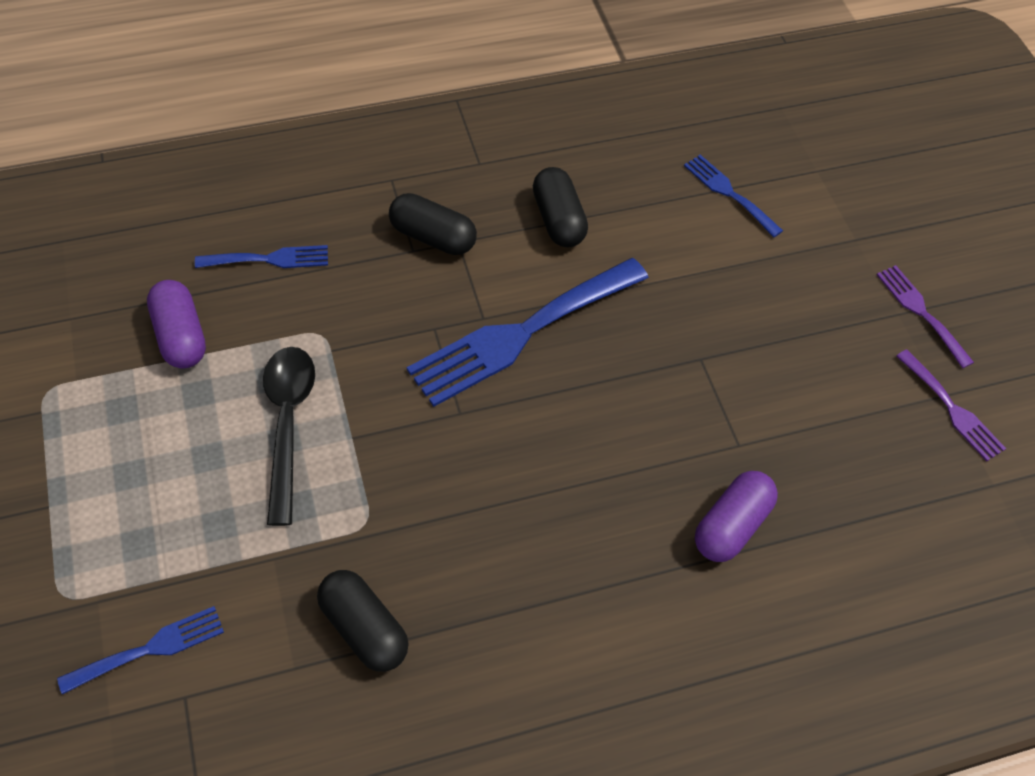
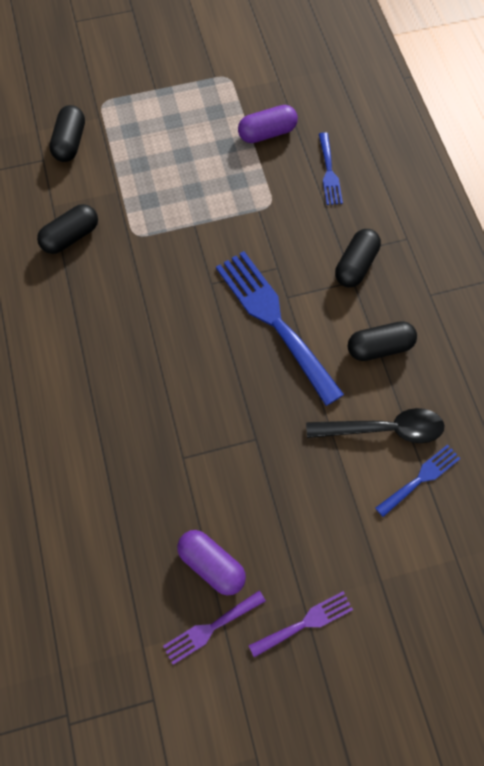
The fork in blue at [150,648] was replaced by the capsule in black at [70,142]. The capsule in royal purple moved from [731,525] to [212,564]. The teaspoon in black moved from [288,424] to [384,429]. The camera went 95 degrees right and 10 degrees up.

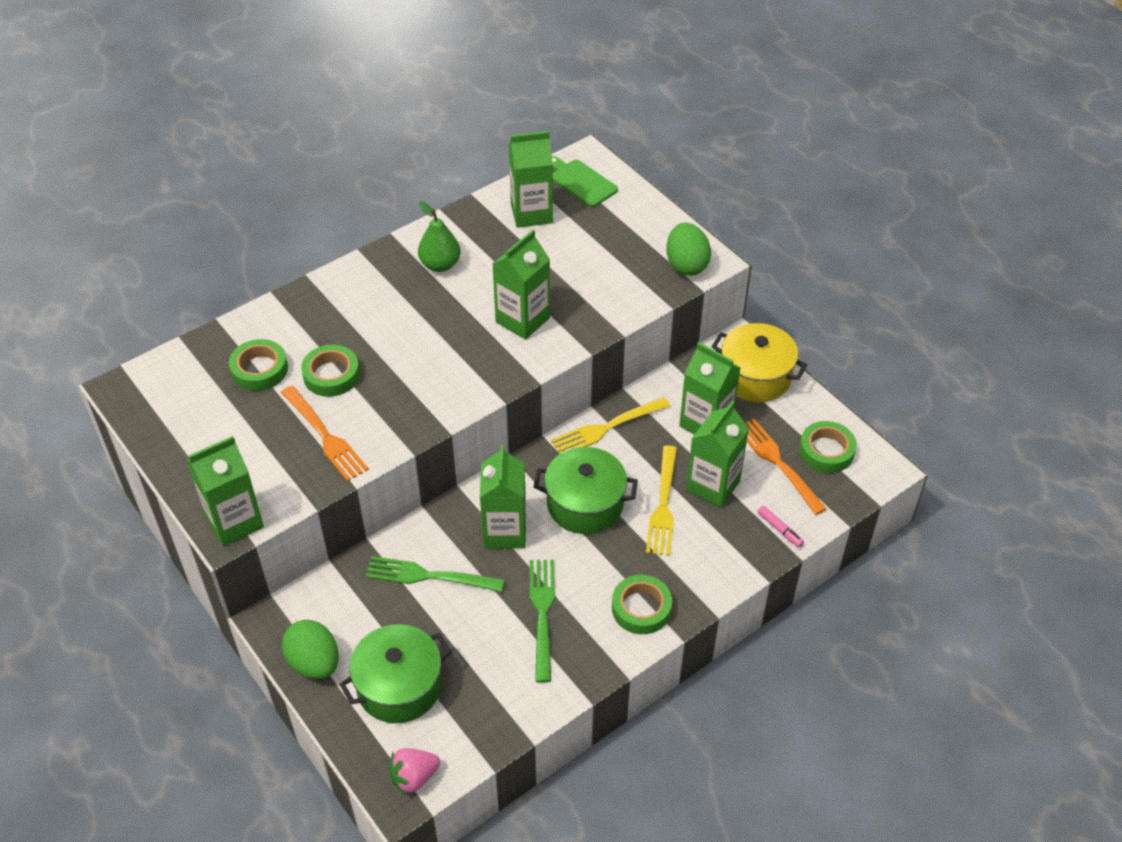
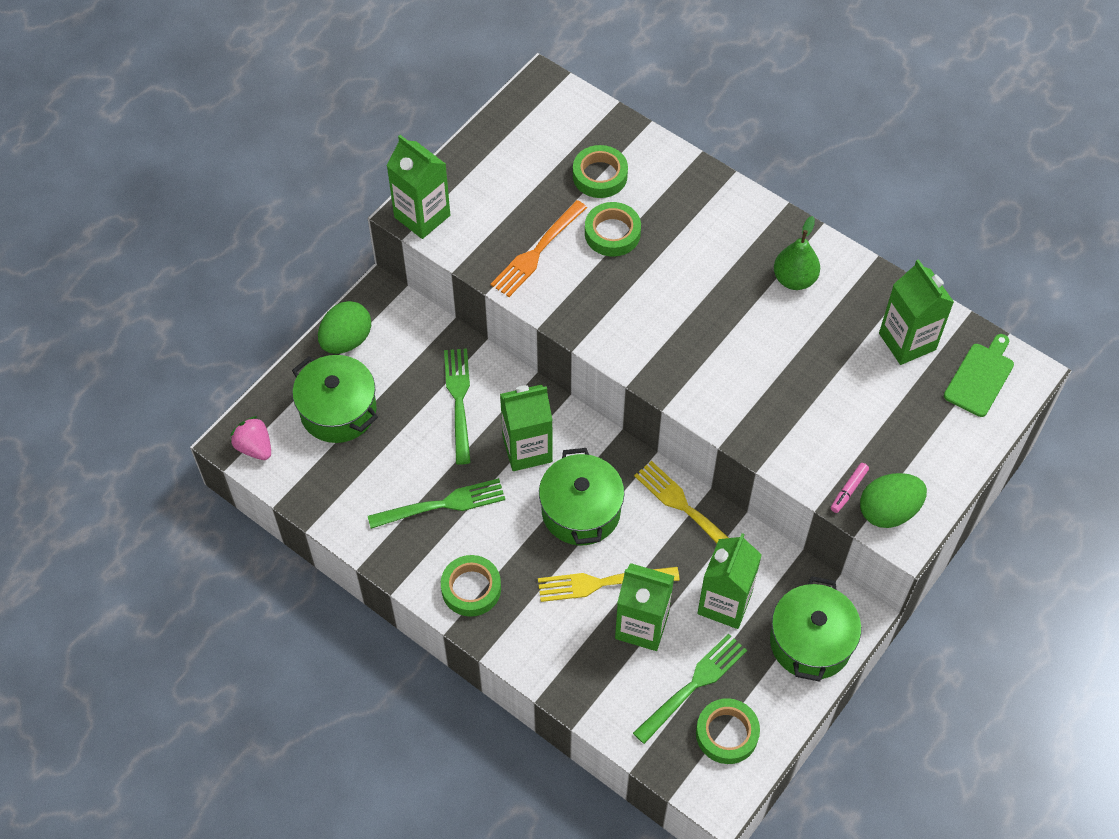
The fork in orange at [778,463] became the fork in leaf-green at [693,685]. The cooking pot in bright yellow at [755,377] became the cooking pot in leaf-green at [810,642]. The felt pen in pink moved from [780,529] to [848,490]. The milk carton in leaf-green at [522,320] disappeared. The camera went 75 degrees right and 10 degrees up.

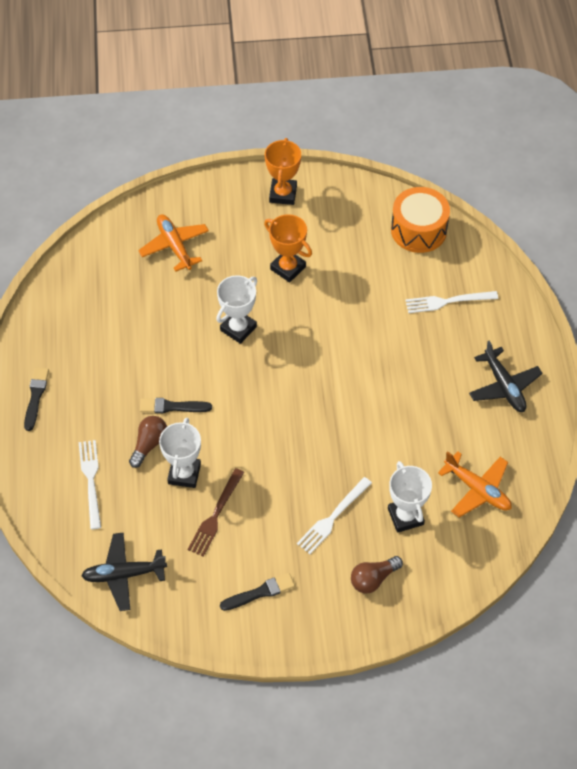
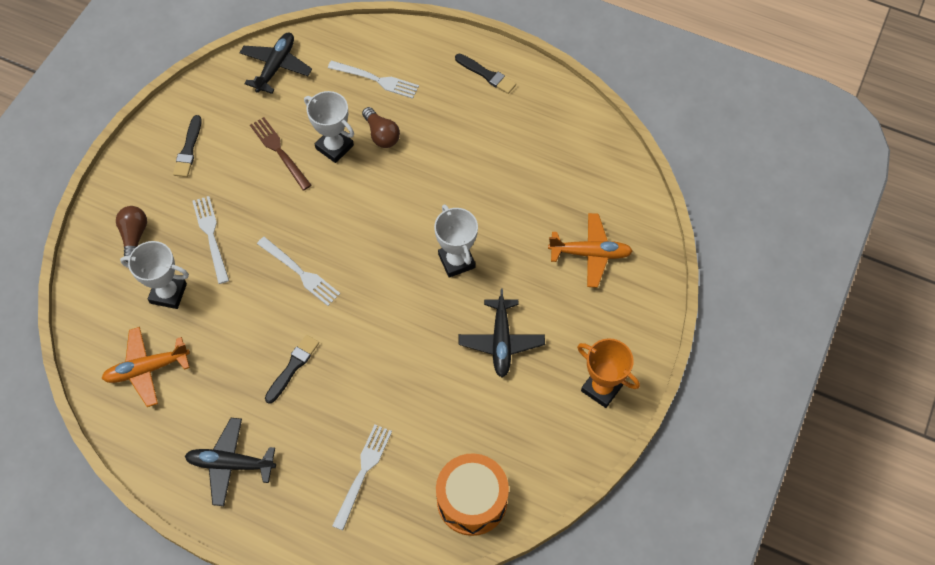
The fork in pure white at [301,273] appeared. The paintbrush in black moved from [172,407] to [293,367]. The prize cup in orange at [288,268] was replaced by the toy plane in black at [501,341]. The camera went 120 degrees right and 5 degrees up.

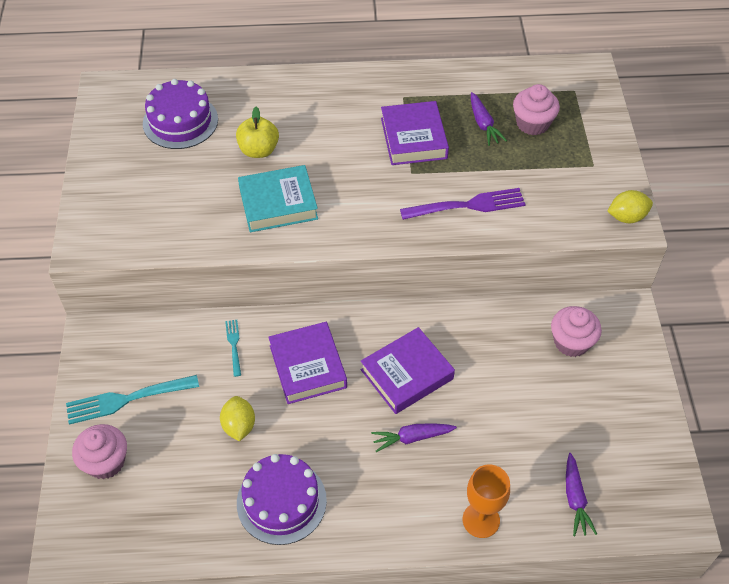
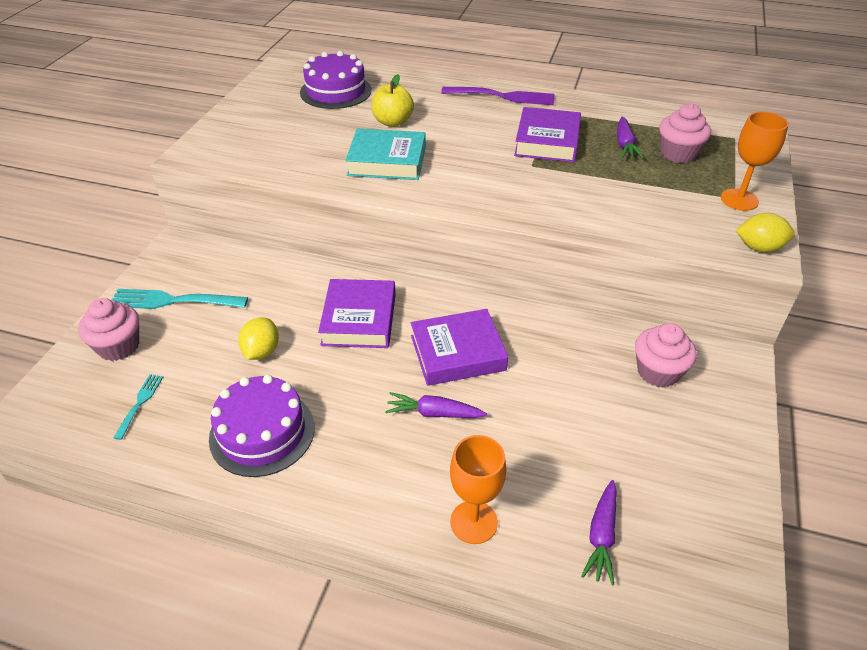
The fork in turquoise moved from [234,345] to [140,404]. The fork in royal purple moved from [467,206] to [502,96]. The chalice in orange at [739,200] appeared. The camera went 20 degrees right and 10 degrees down.

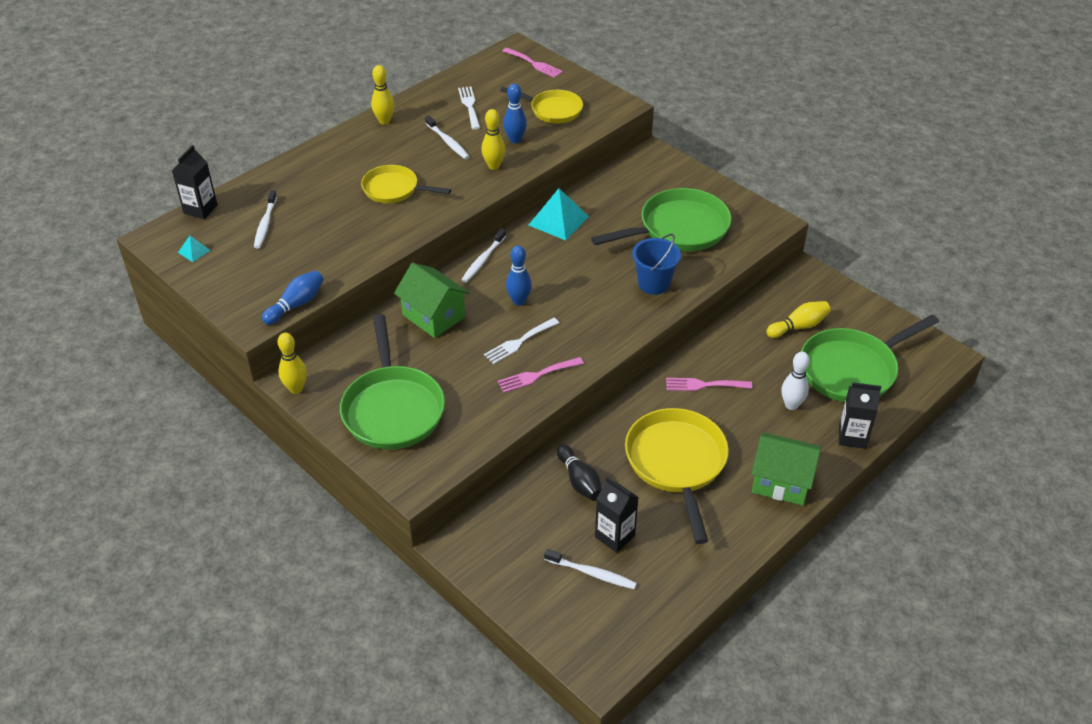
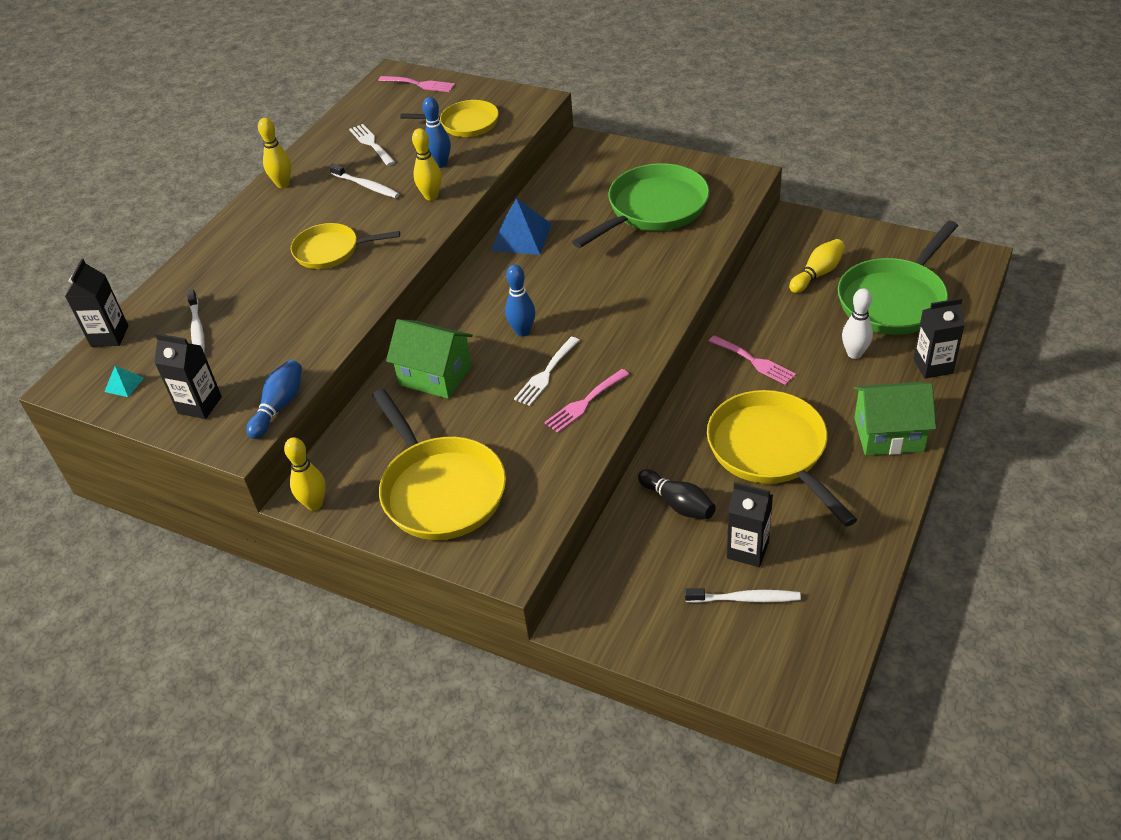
The milk carton in black at [200,405] appeared. The frying pan in leaf-green at [392,408] became the frying pan in bright yellow at [440,489]. The pyramid shape in turquoise at [558,220] became the pyramid shape in blue at [521,237]. The fork in pink at [704,385] turned 120 degrees counterclockwise. The tooth brush in pure white at [483,260] disappeared. The bucket in blue at [654,283] disappeared. The camera went 15 degrees left and 0 degrees up.

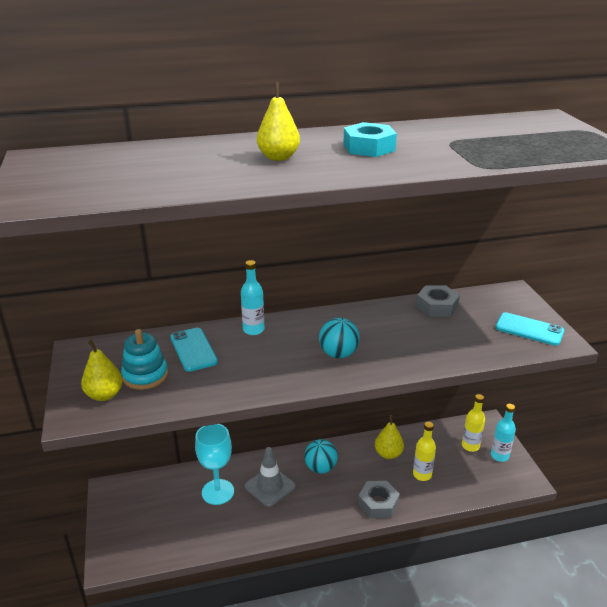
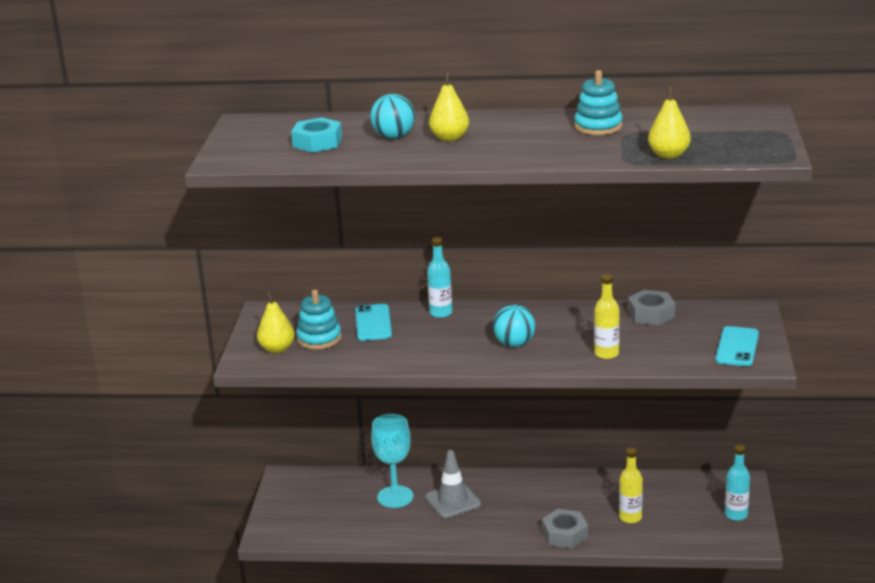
The hex nut in turquoise moved from [369,147] to [317,142]. The ball in turquoise moved from [320,468] to [393,137]. The stacking rings in turquoise at [598,126] appeared. The bottle in bright yellow moved from [470,446] to [606,354]. The pear fruit in bright yellow moved from [388,454] to [668,155]. The smartphone in turquoise at [529,329] turned 60 degrees clockwise. The camera went 20 degrees right and 5 degrees down.

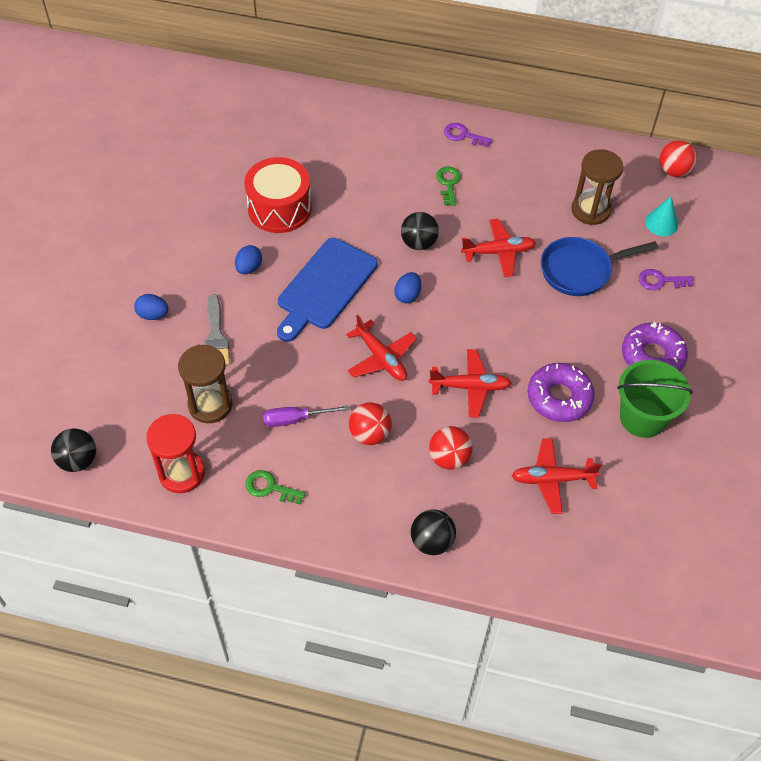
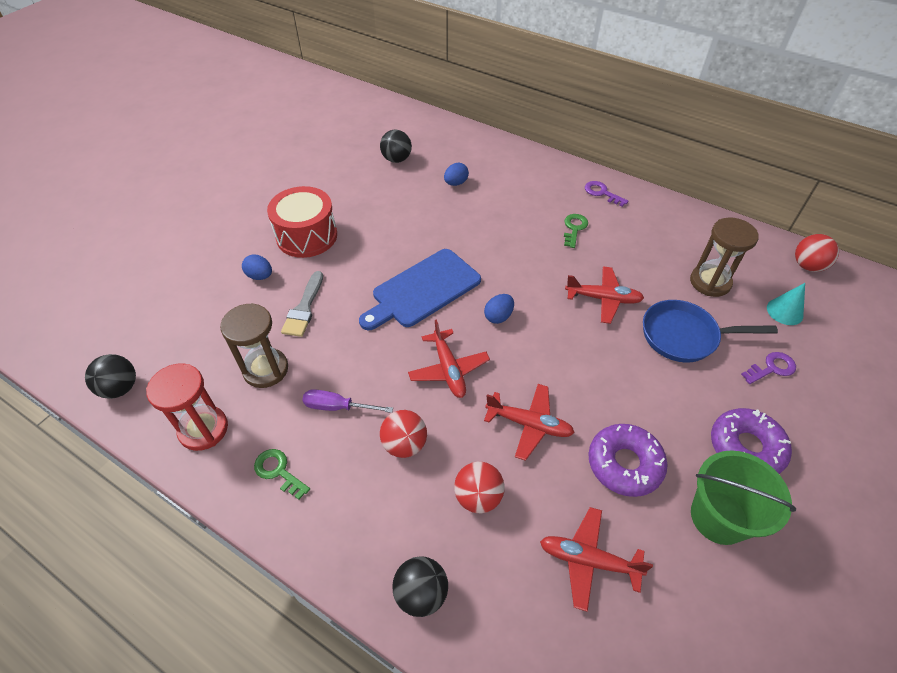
The snare drum in red moved from [279,208] to [307,236]. The ball in black moved from [418,243] to [396,159]. The egg in blue moved from [249,268] to [456,183]. The latchkey in royal purple at [660,281] turned 135 degrees clockwise. The camera went 20 degrees right and 5 degrees down.

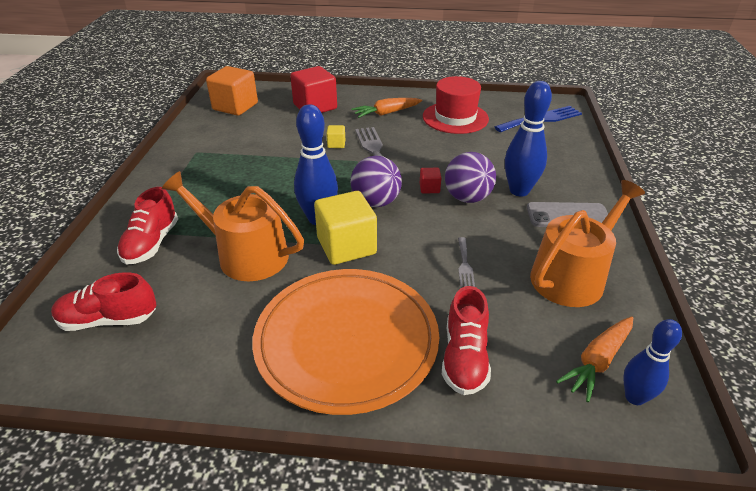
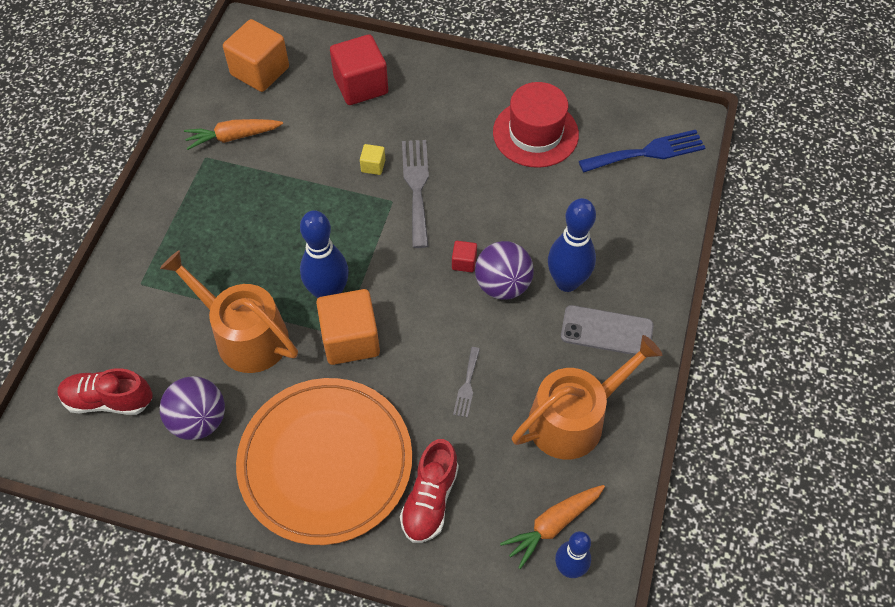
The ball in royal purple moved from [376,202] to [199,420]. The carrot in orange moved from [386,113] to [233,137]. The solid cube in bright yellow at [346,246] became the solid cube in orange at [350,339]. The sneaker in red at [151,243] disappeared. The camera went 10 degrees right and 20 degrees up.

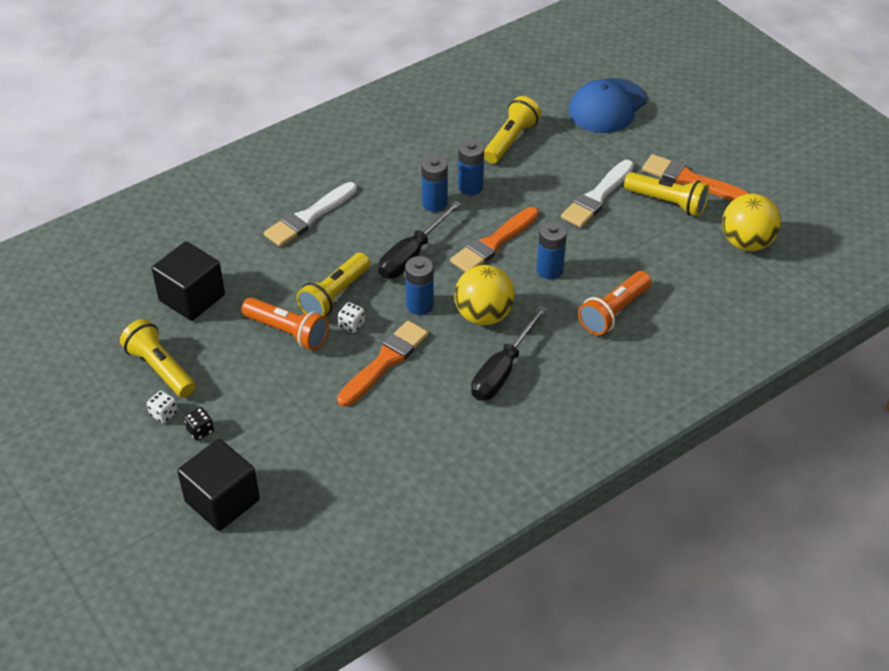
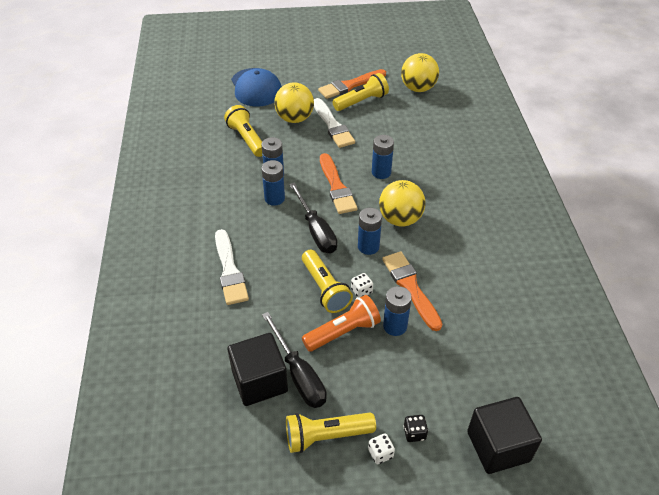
The screwdriver in black moved from [502,370] to [298,374]. The ball in bright yellow at [294,118] appeared. The battery in blue at [395,326] appeared. The pocket torch in orange at [613,312] disappeared. The camera went 60 degrees left and 0 degrees up.

